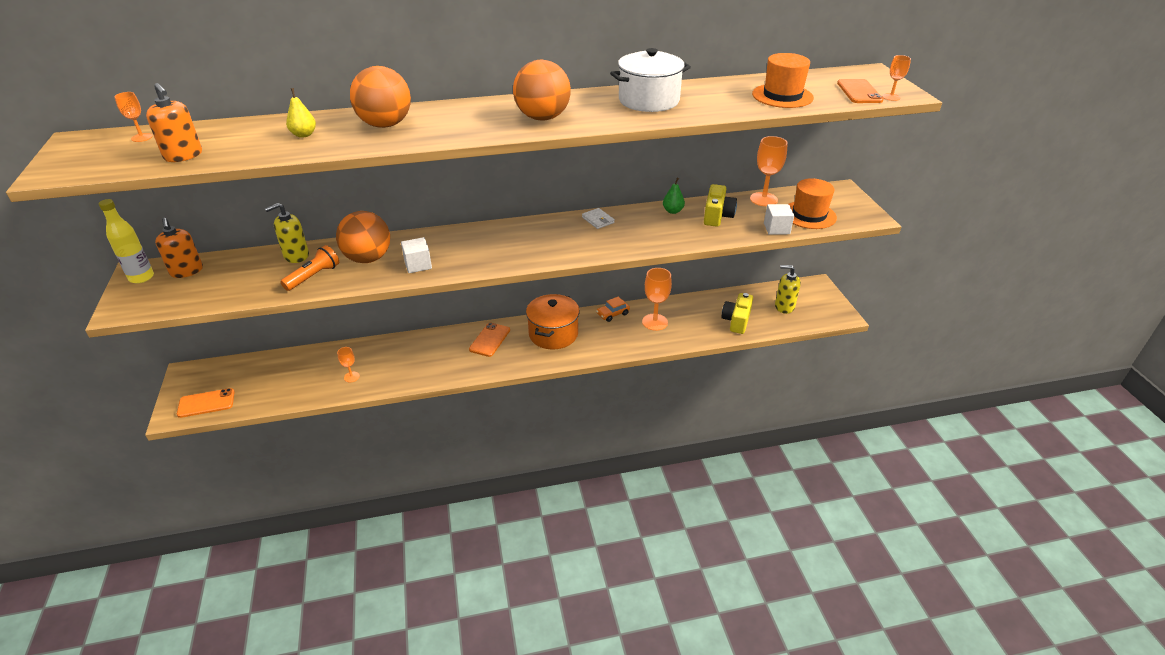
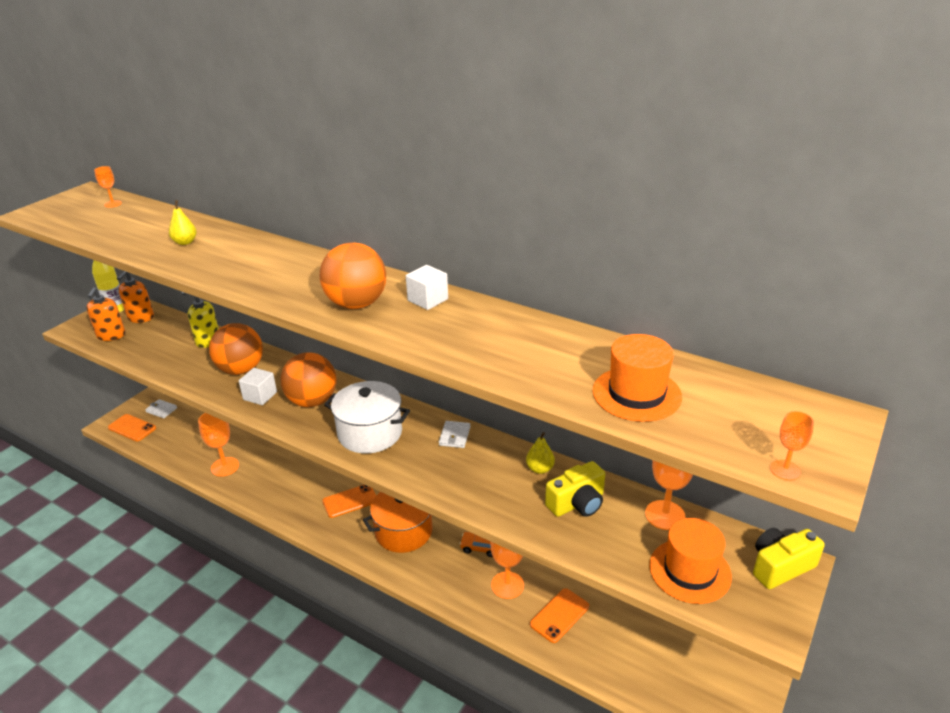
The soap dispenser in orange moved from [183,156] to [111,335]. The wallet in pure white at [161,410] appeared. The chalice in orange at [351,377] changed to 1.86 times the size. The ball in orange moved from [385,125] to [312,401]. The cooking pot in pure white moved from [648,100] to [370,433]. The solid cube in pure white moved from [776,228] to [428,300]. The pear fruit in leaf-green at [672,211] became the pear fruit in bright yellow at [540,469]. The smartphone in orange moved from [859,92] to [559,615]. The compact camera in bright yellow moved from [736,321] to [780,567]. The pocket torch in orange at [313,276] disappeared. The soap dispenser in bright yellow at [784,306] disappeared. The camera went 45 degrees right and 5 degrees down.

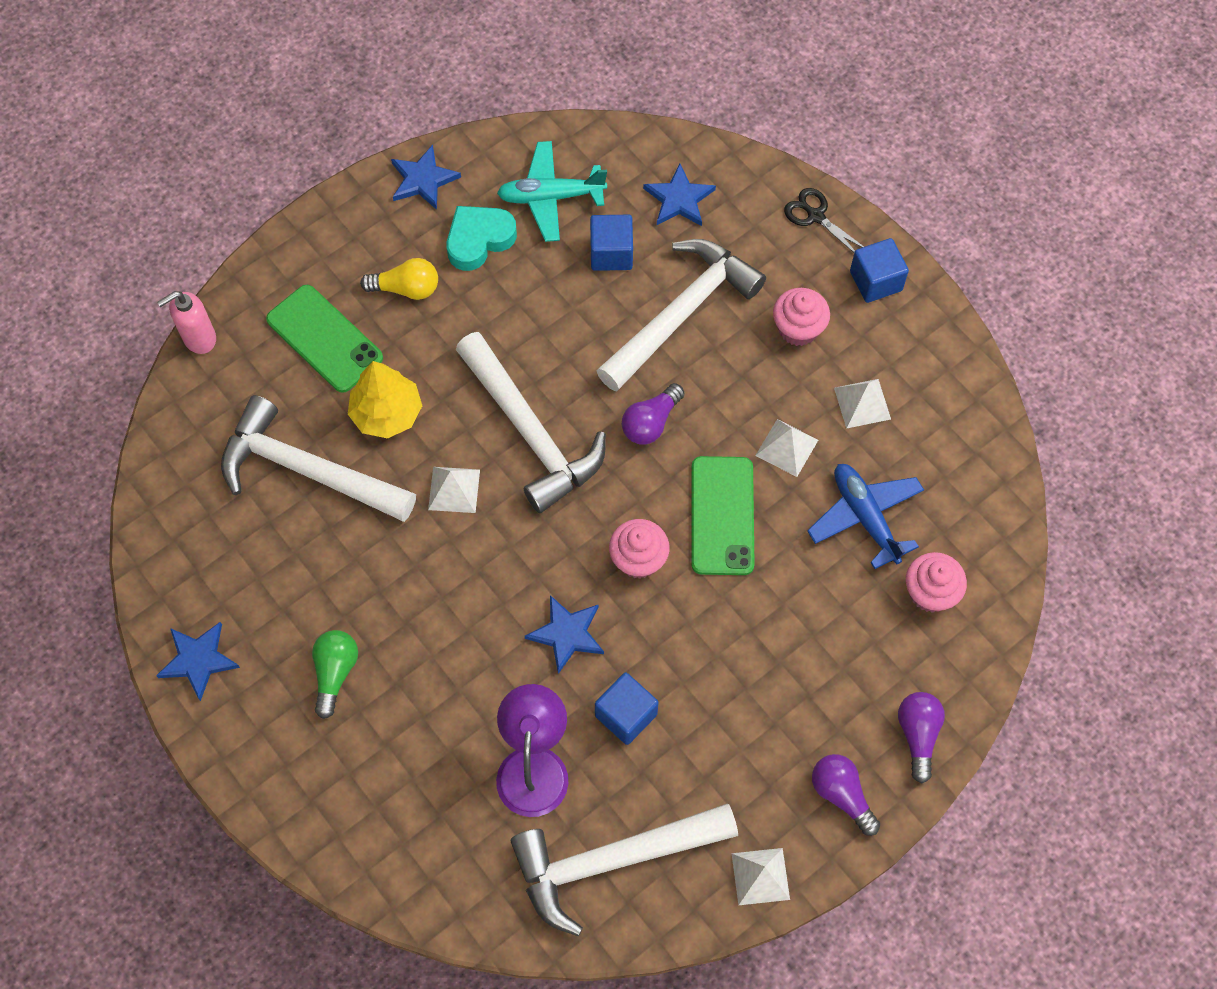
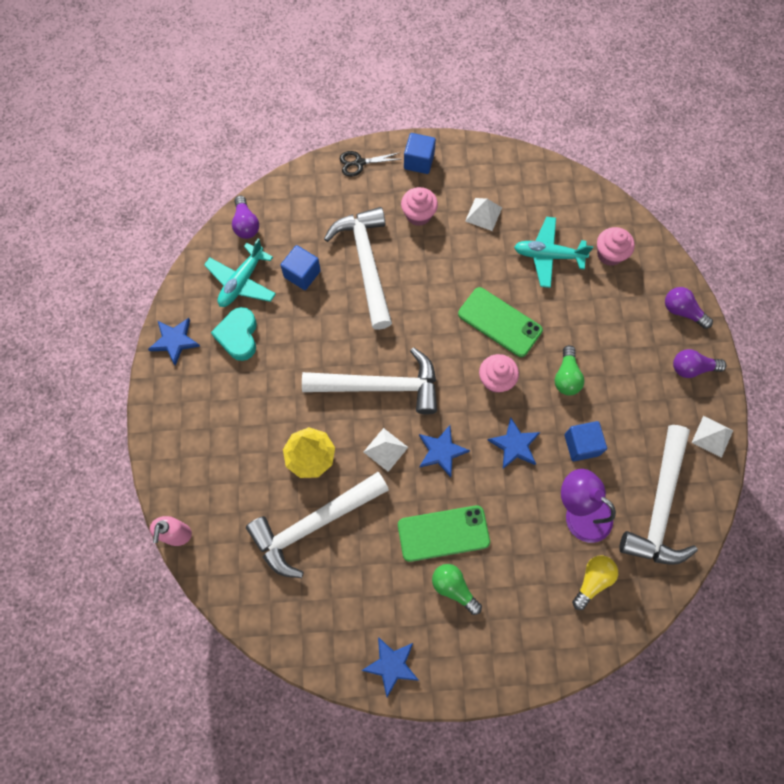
The bulb in royal purple moved from [651,422] to [246,224]. The smartphone in leaf-green moved from [324,339] to [443,533]. The star shape in blue moved from [679,199] to [441,451]. The toy plane in blue at [865,517] became the toy plane in turquoise at [548,255]. The bulb in leaf-green at [566,377] appeared. The bulb in bright yellow moved from [406,288] to [592,580]. The pyramid shape in pure white at [787,447] disappeared. The camera went 55 degrees left and 5 degrees up.

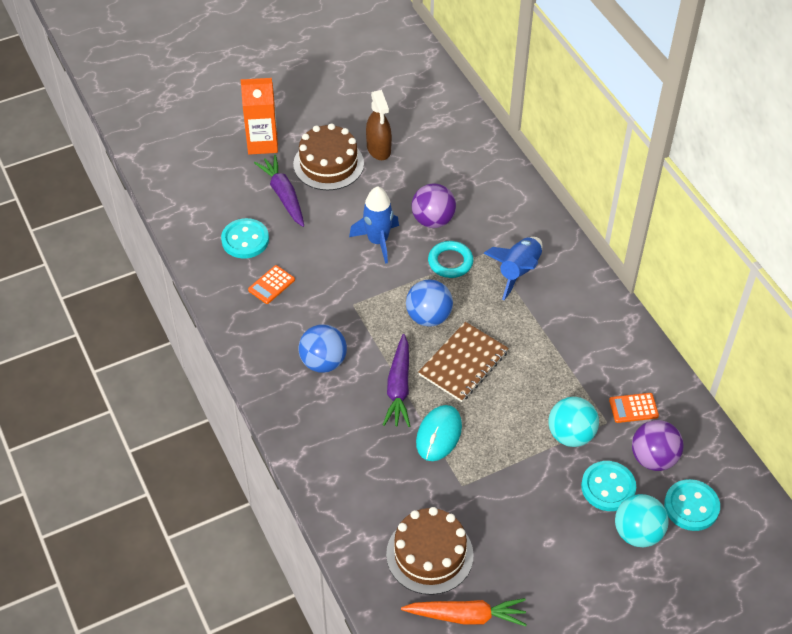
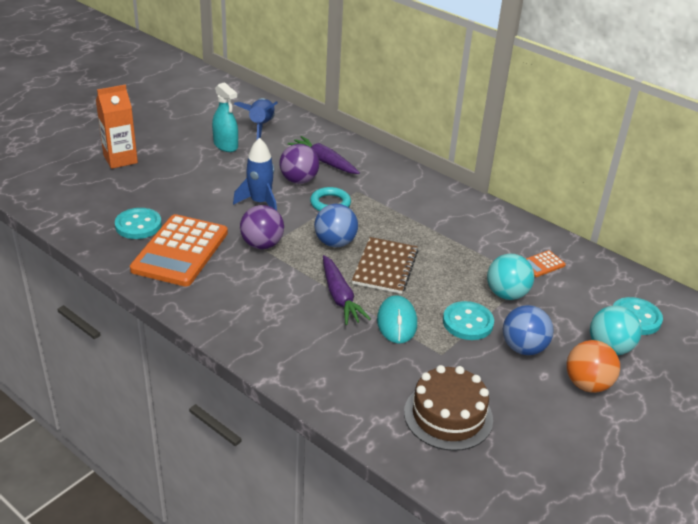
The pocket calculator in orange at [271,285] changed to 2.40 times the size. The sprayer in brown at [379,149] became the sprayer in turquoise at [226,145]. The rocket in blue moved from [518,272] to [261,126]. The ball in royal purple moved from [653,458] to [262,244]. The carrot in royal purple moved from [283,195] to [324,162]. The button in turquoise moved from [608,487] to [467,322]. The ball in blue moved from [323,362] to [523,348]. The ball in orange at [587,384] appeared. The cake in brown at [328,164] disappeared. The carrot in orange at [466,616] disappeared. The camera went 25 degrees left and 15 degrees down.

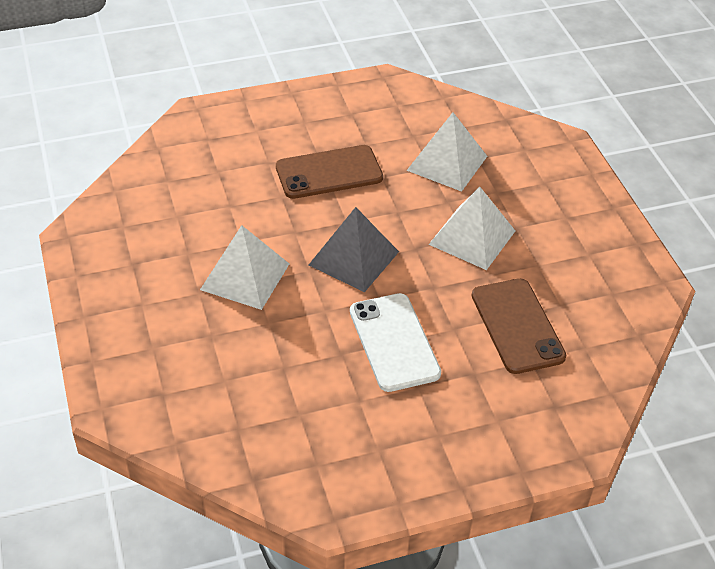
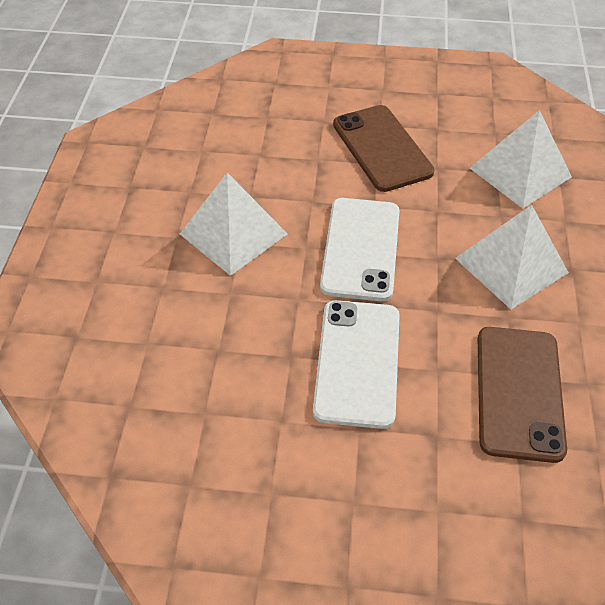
The pyramid shape in ash-grey at [353,258] was replaced by the smartphone in pure white at [361,248]. The smartphone in brown at [329,172] turned 60 degrees clockwise. The camera went 25 degrees right and 5 degrees up.

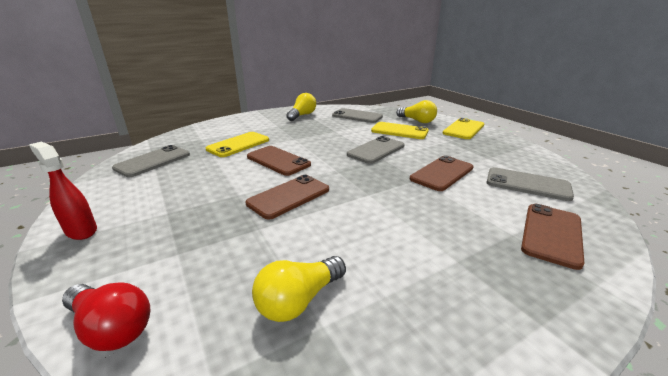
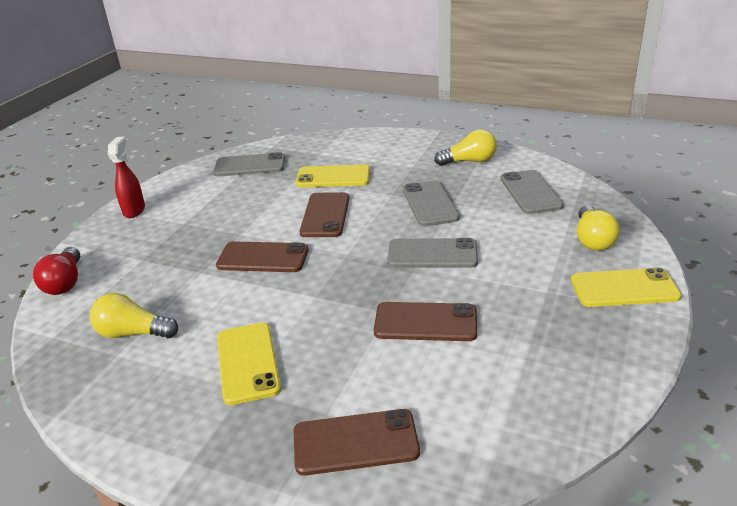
The smartphone in bright yellow moved from [399,131] to [248,362]. The smartphone in ash-grey moved from [527,184] to [430,204]. The camera went 55 degrees right and 5 degrees up.

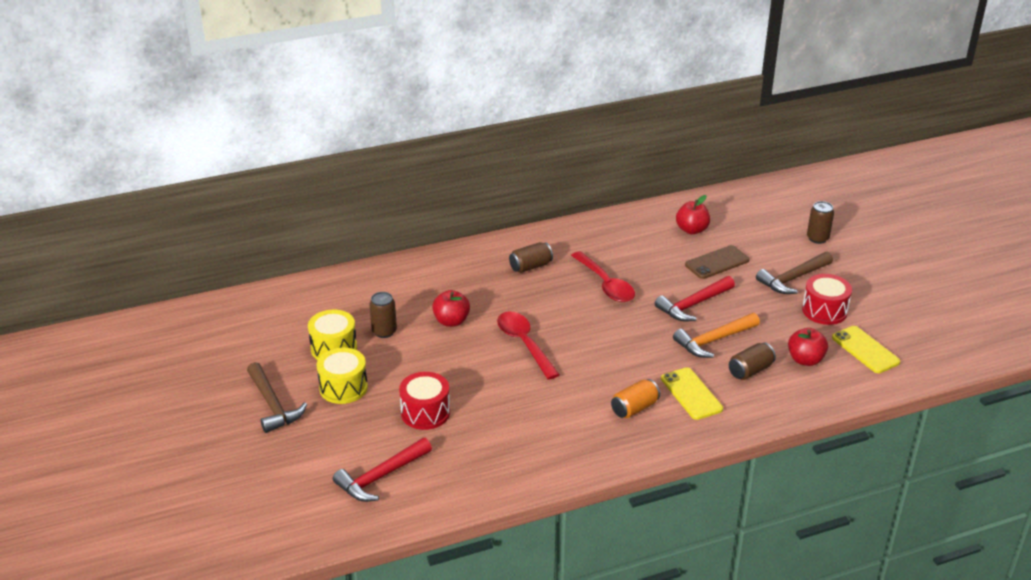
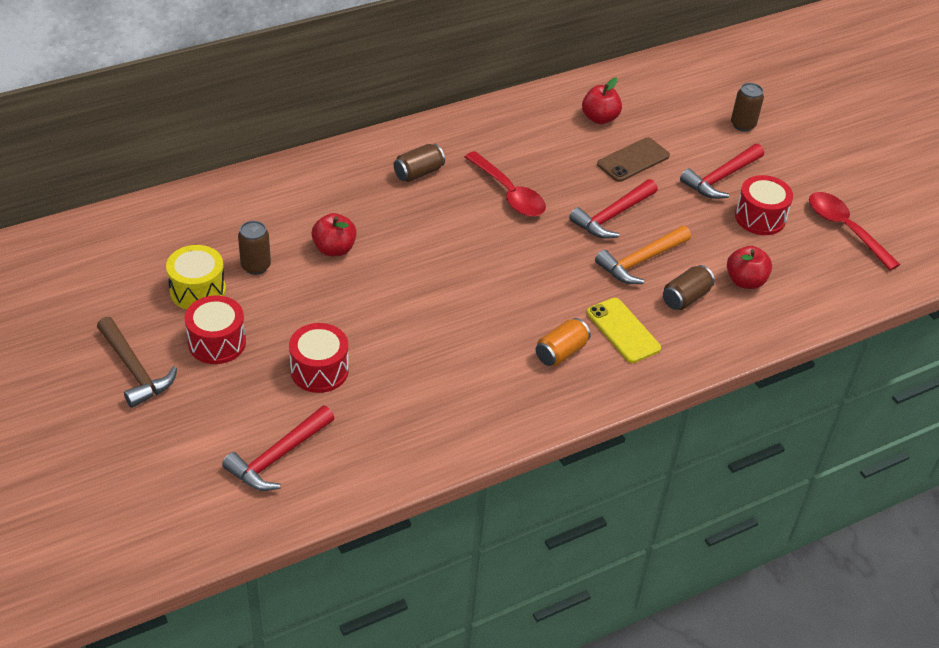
The snare drum in bright yellow at [343,387] became the snare drum in red at [217,342]. The hammer in brown at [793,279] became the hammer in red at [721,178]. The teaspoon in red moved from [524,344] to [845,229]. The smartphone in bright yellow at [865,350] disappeared. The camera went 10 degrees left and 10 degrees up.

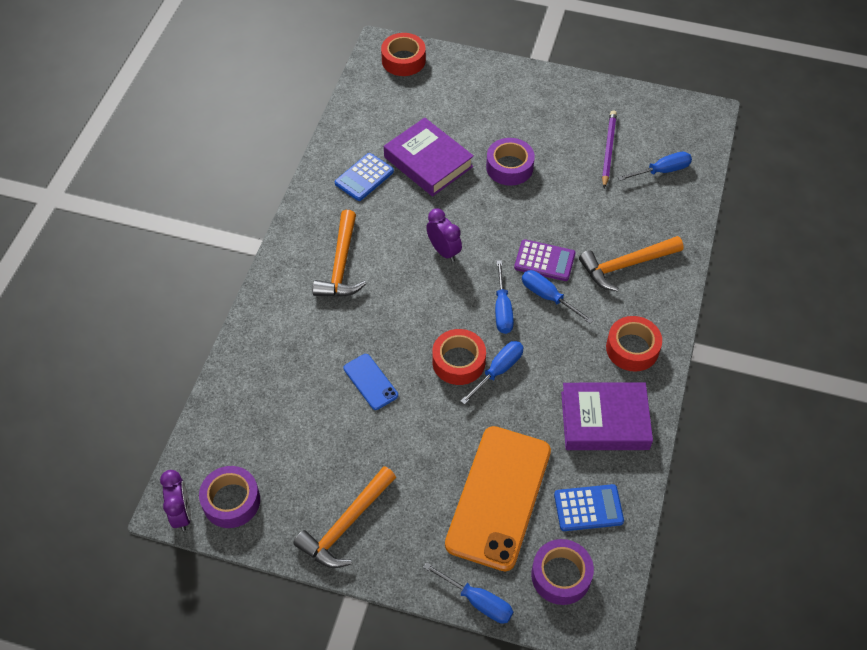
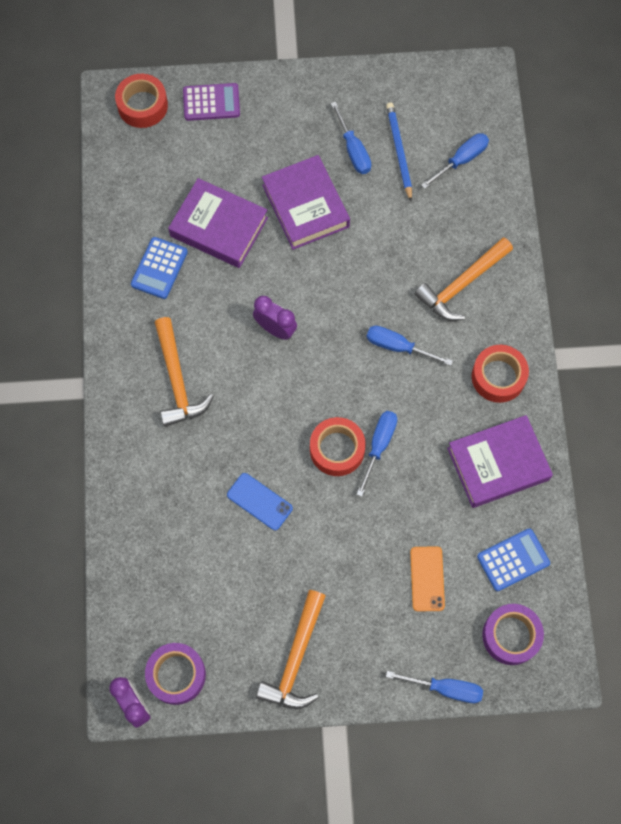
The pocket calculator in royal purple moved from [544,261] to [211,102]. The roll of tape in royal purple at [509,167] was replaced by the hardcover in royal purple at [305,206]. The screwdriver in blue moved from [502,310] to [353,150]. The lead pencil in royal purple at [608,150] became the lead pencil in blue at [399,151]. The smartphone in orange at [498,497] changed to 0.45 times the size. The camera went 20 degrees left and 15 degrees up.

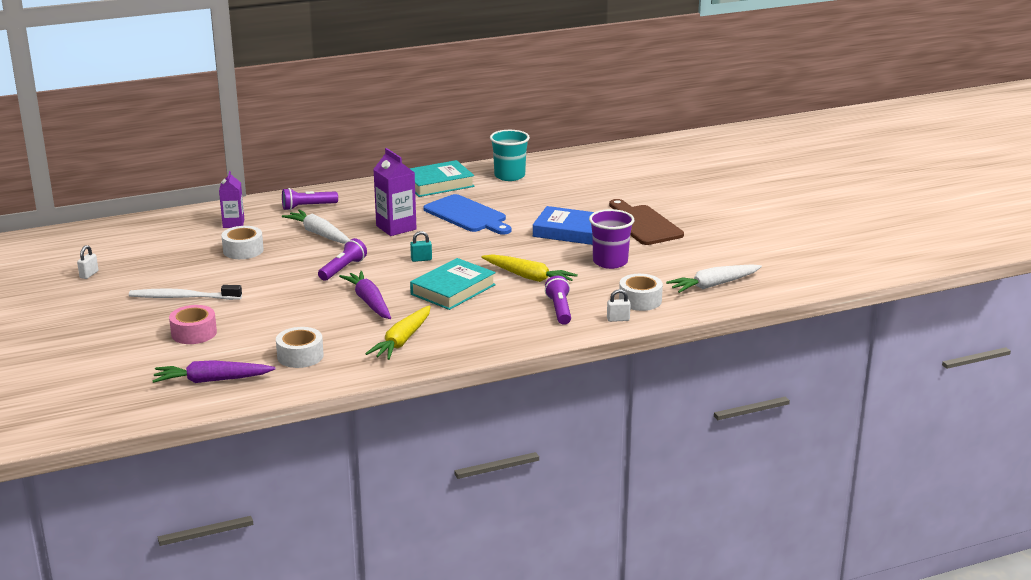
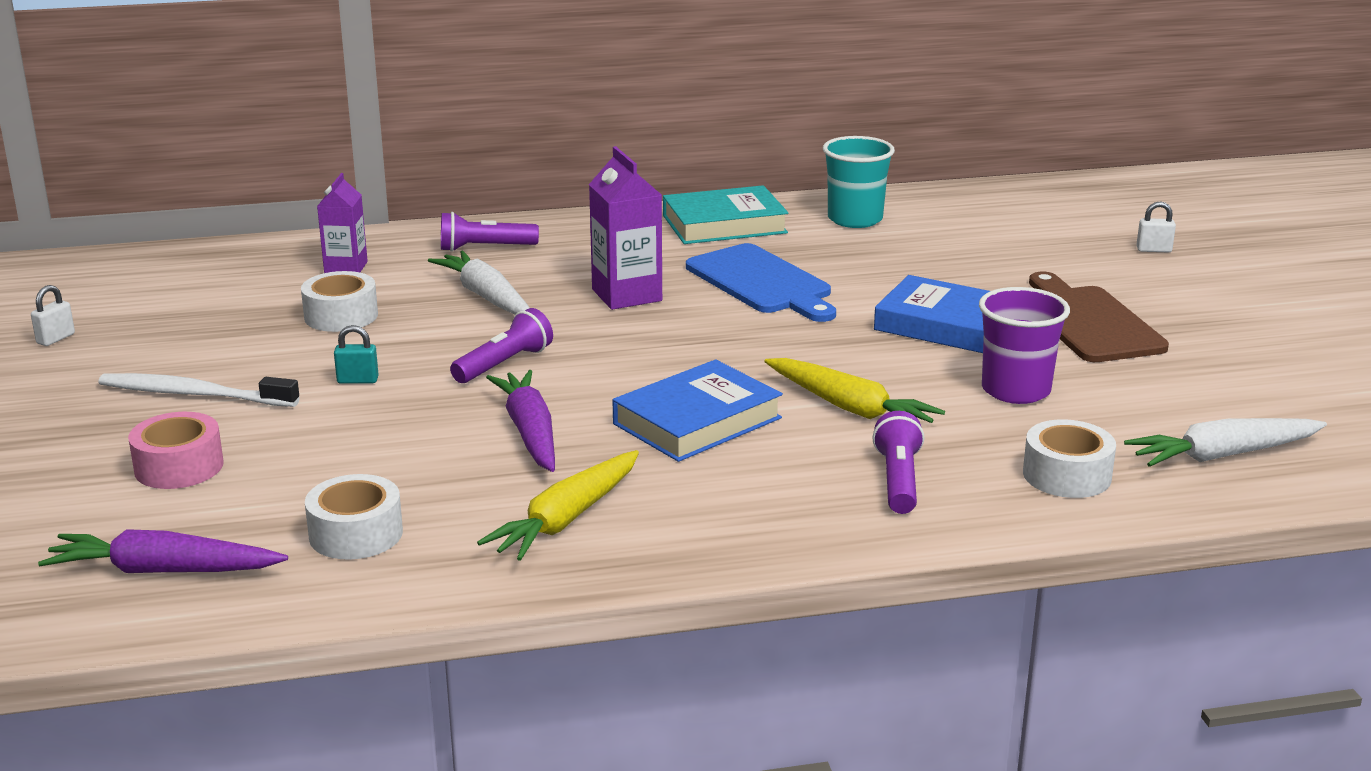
The small lock in turquoise moved from [421,259] to [357,380]. The hardcover in turquoise at [453,289] became the hardcover in blue at [697,421]. The small lock in pure white moved from [618,319] to [1153,250]. The camera went 10 degrees right and 0 degrees up.

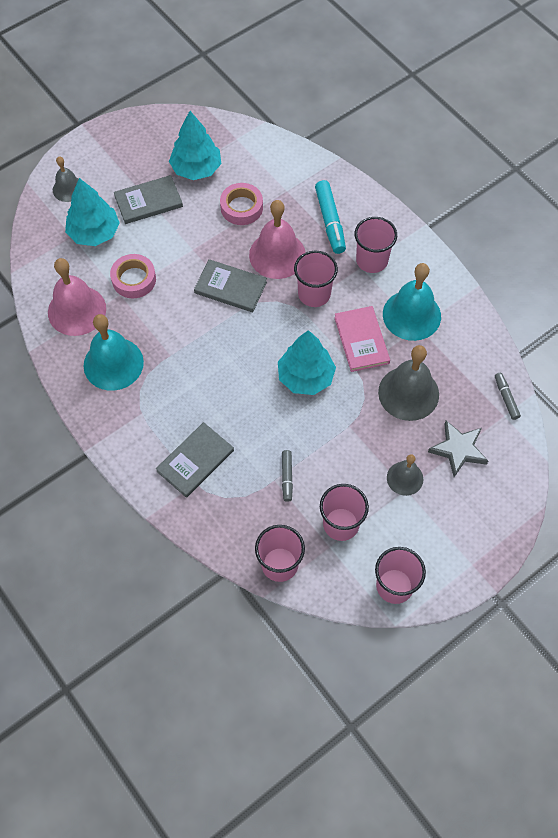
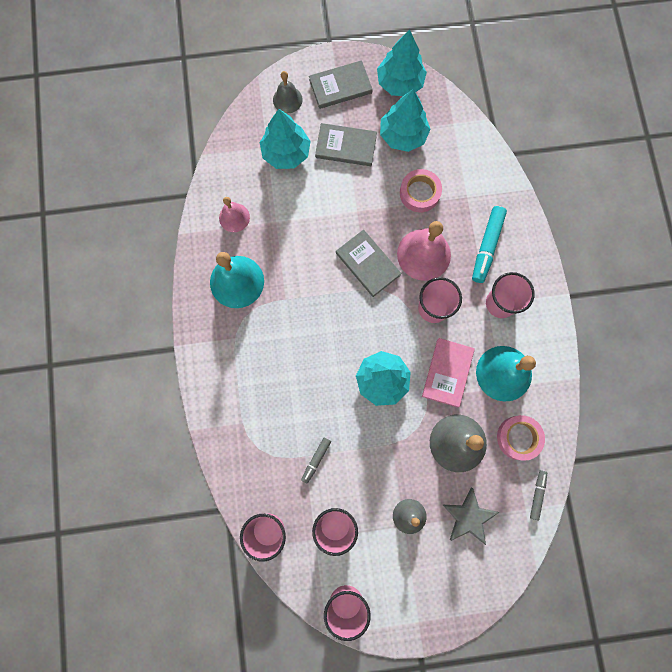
The hand bell in pink at [77,310] changed to 0.58 times the size. The hardcover in ash-grey moved from [195,461] to [340,86]. The tree in turquoise at [400,83] appeared. The roll of tape in pink moved from [134,279] to [518,437]. The camera went 30 degrees right and 15 degrees up.

